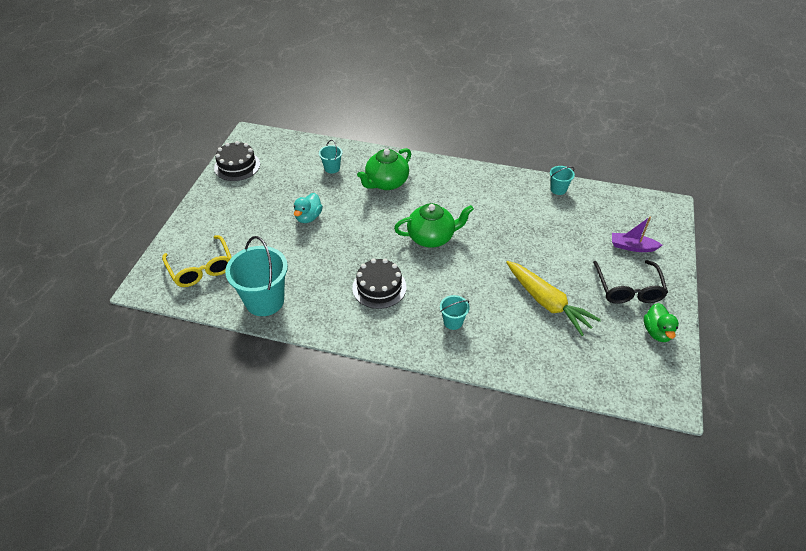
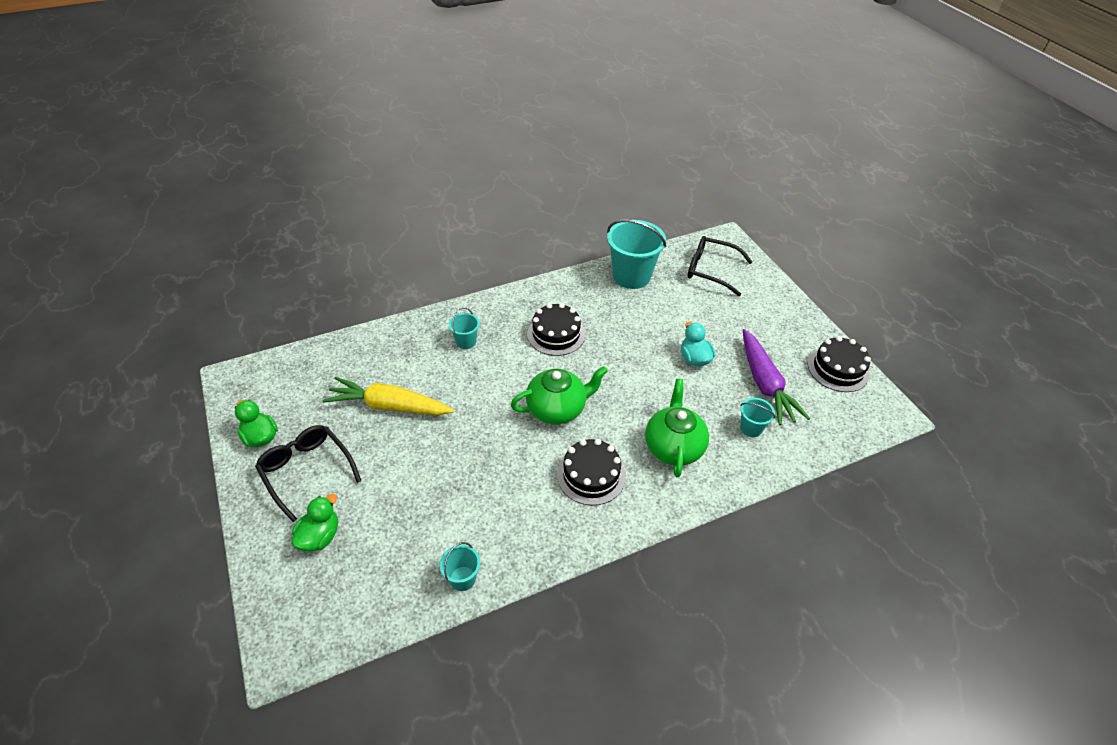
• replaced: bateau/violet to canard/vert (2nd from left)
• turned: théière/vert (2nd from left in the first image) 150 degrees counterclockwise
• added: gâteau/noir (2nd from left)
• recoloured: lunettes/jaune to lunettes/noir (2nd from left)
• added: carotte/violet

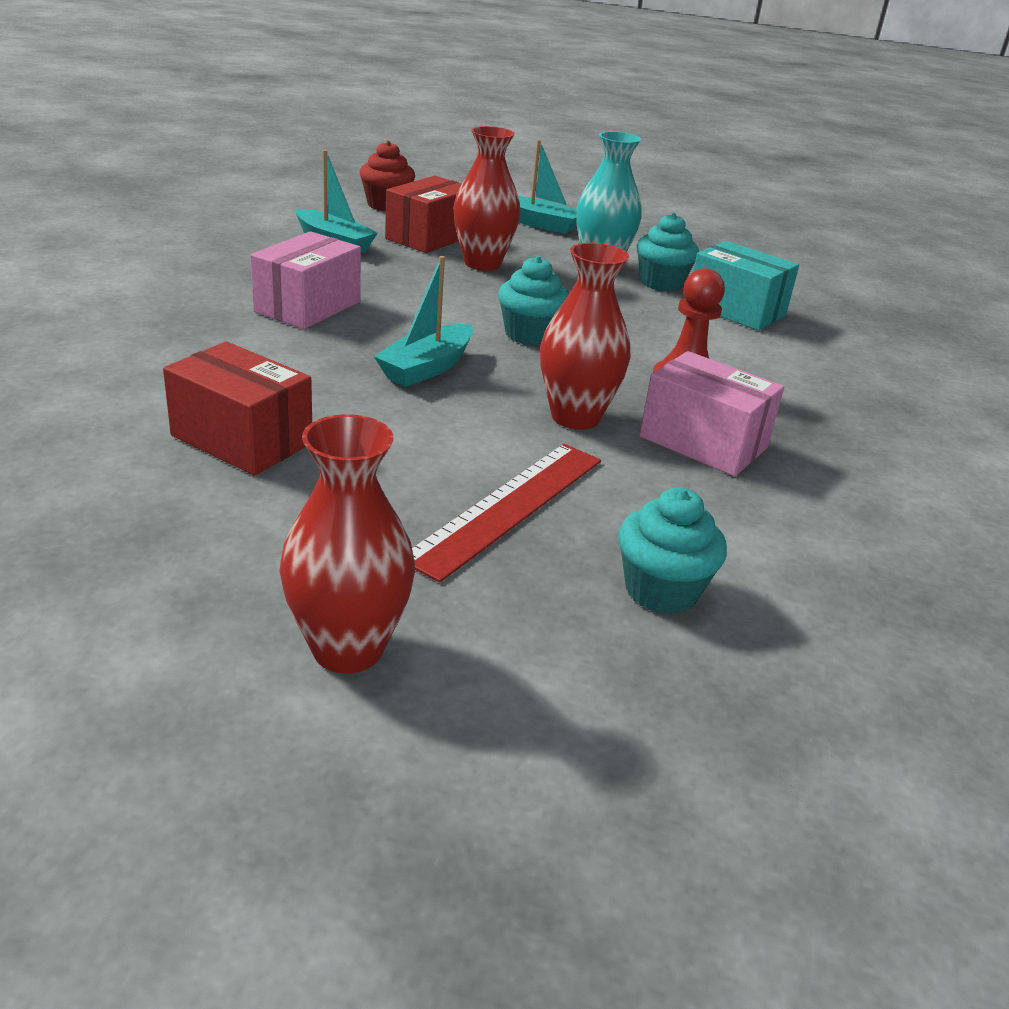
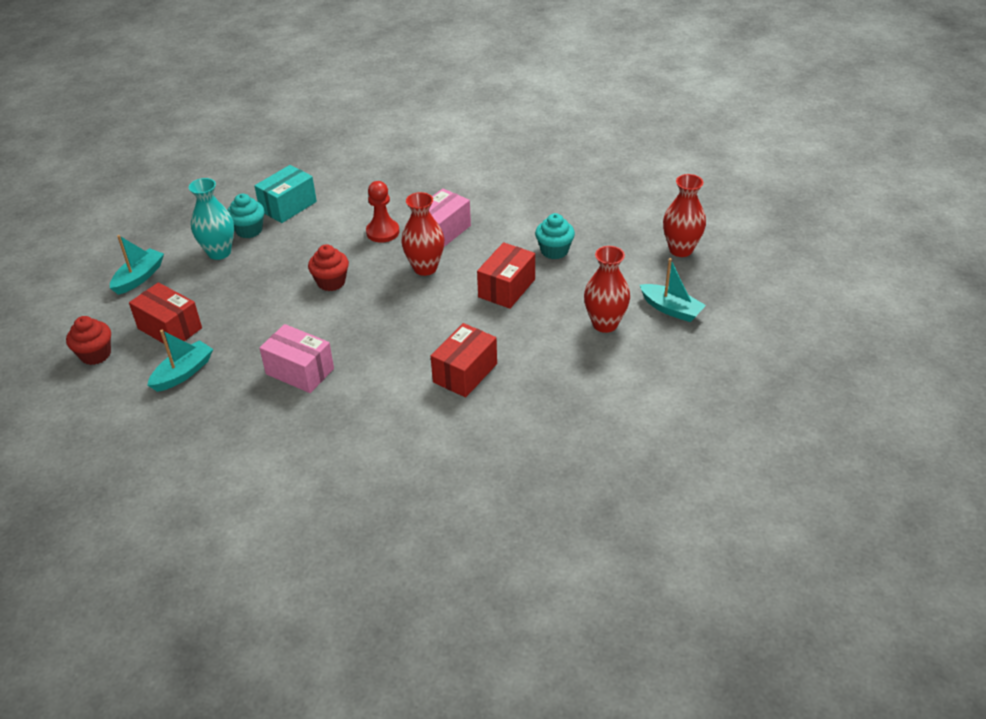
• recoloured: muffin/turquoise (1st from left) to muffin/rouge (2nd from left)
• replaced: règle/rouge to boîte/rouge (3rd from left)
• moved: bateau/turquoise (2nd from left in the first image) to bateau/turquoise (3rd from left)
• moved: vase/rouge (2nd from left in the first image) to vase/rouge (3rd from left)

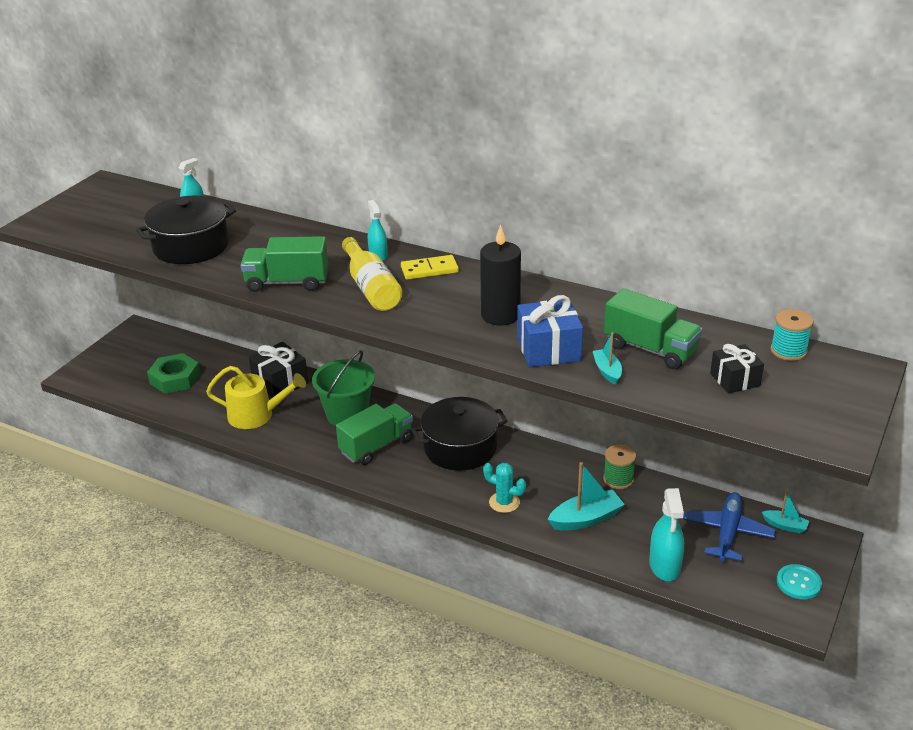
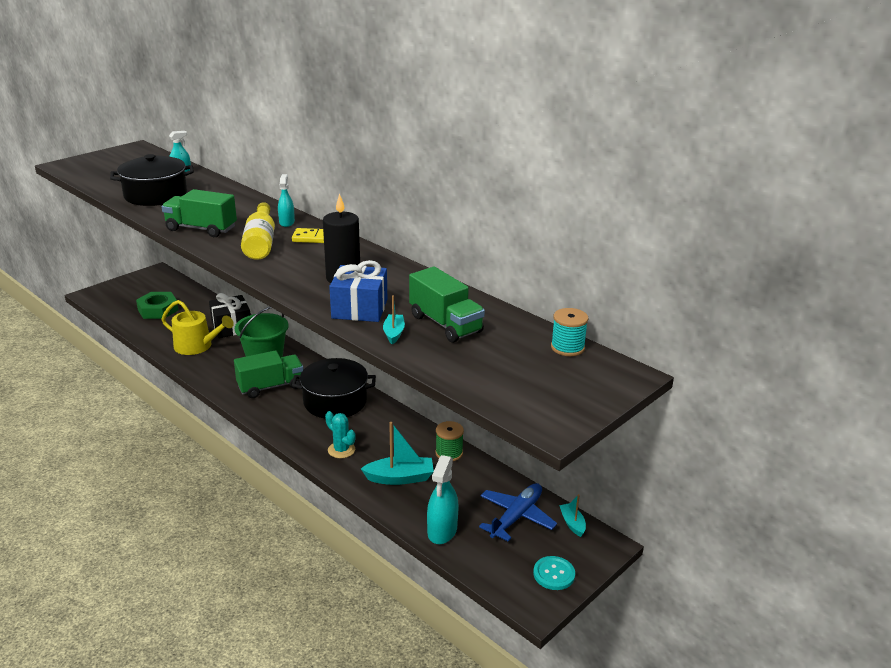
• turned: bateau/turquoise (3rd from left) 150 degrees counterclockwise
• removed: cadeau/noir (2nd from left)

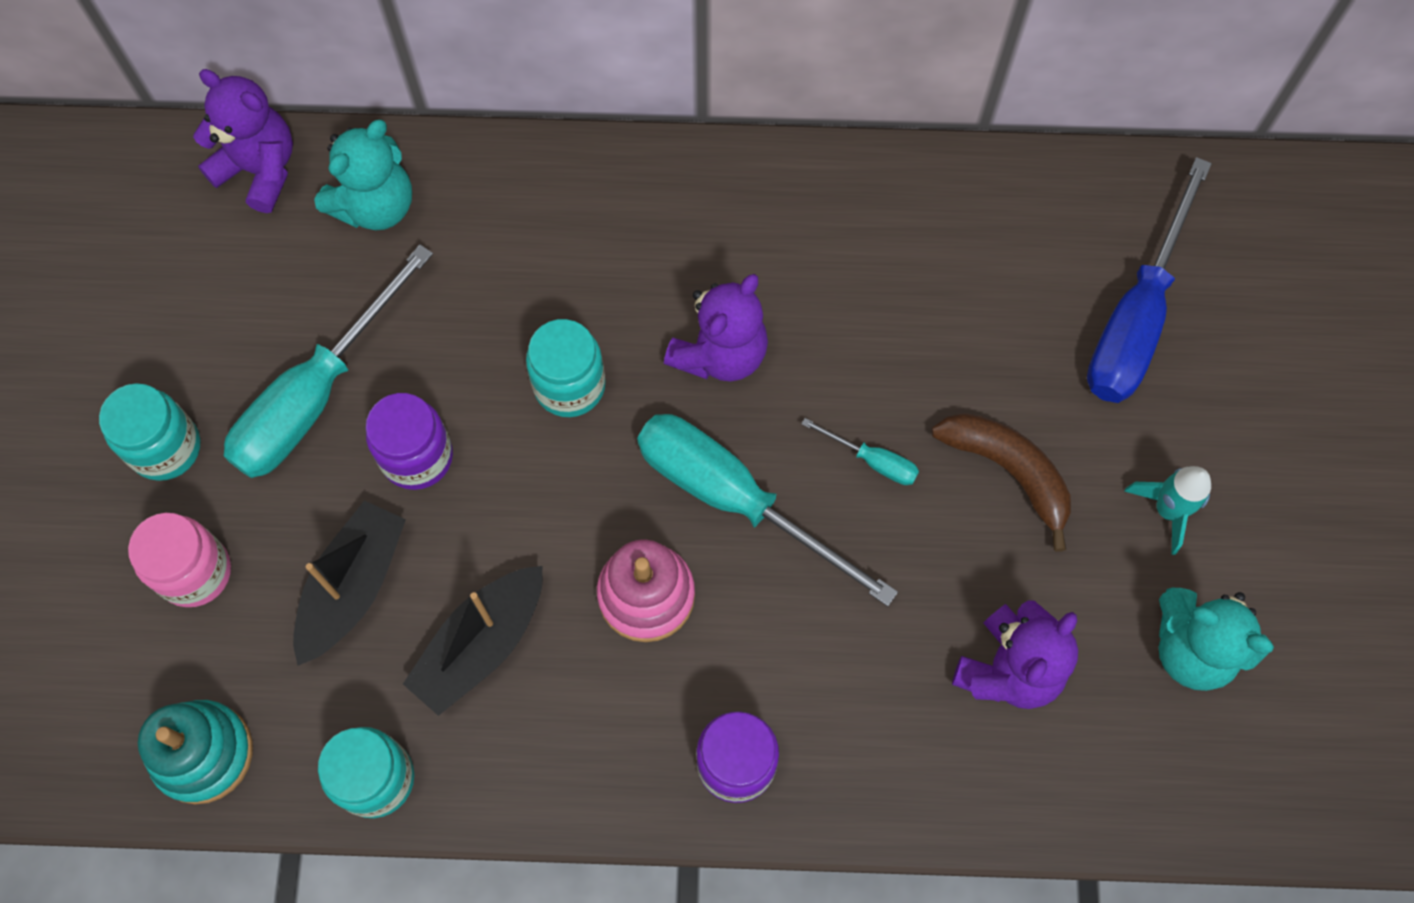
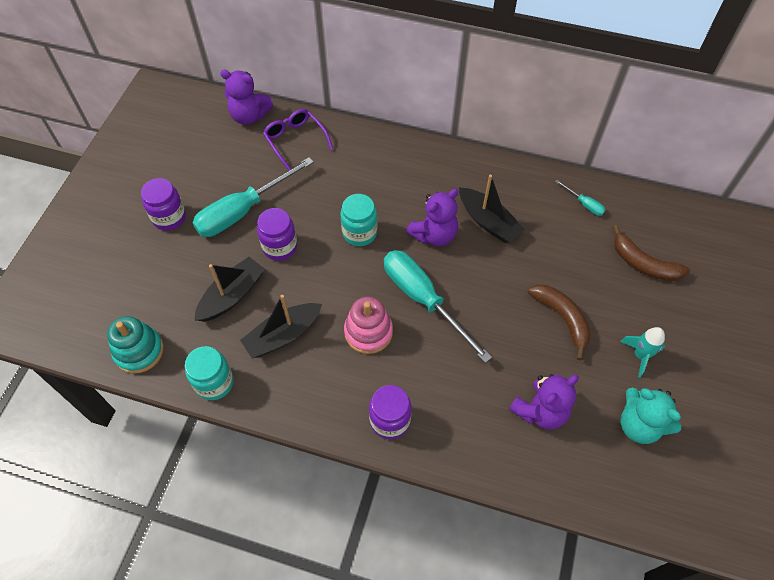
• recoloured: bocal/turquoise (1st from left) to bocal/violet (1st from left)
• turned: ours en peluche/violet (1st from left) 150 degrees clockwise
• replaced: ours en peluche/turquoise (1st from left) to lunettes/violet
• added: bateau/noir (3rd from left)
• moved: tournevis/turquoise (3rd from left)
• replaced: tournevis/bleu to banane/marron (2nd from left)
• removed: bocal/rose

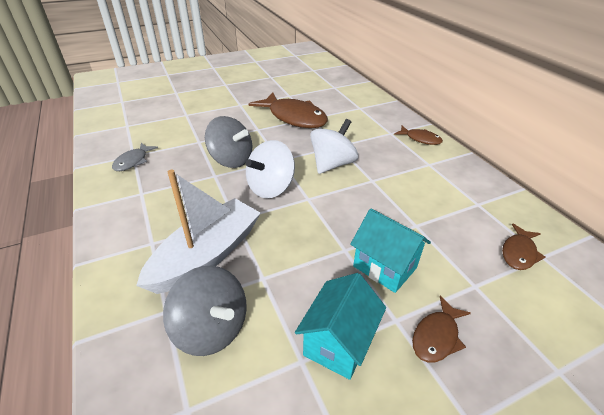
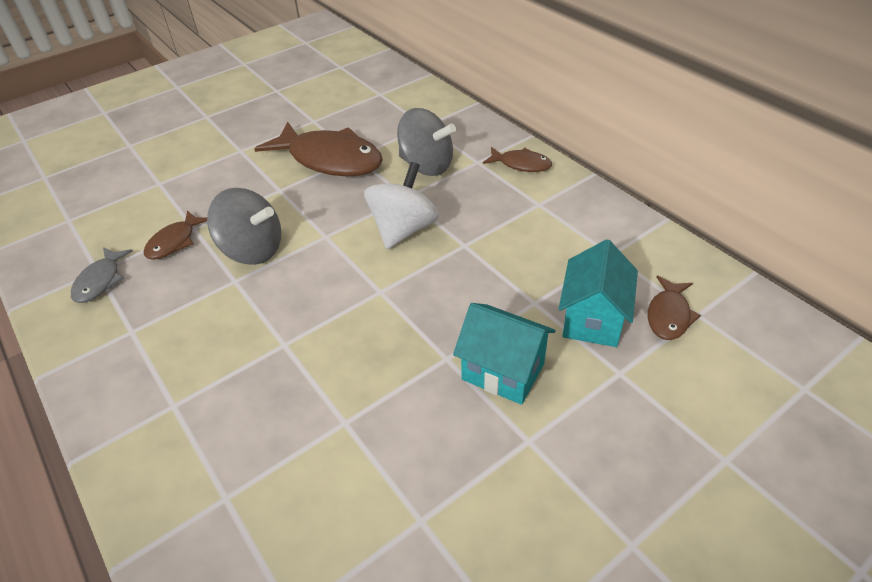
• moved: poisson/marron (3rd from left in the first image) to poisson/marron (1st from left)
• moved: toupie/gris (1st from left in the first image) to toupie/gris (2nd from left)
• moved: maison/turquoise (1st from left in the first image) to maison/turquoise (2nd from left)
• removed: bateau/blanc
• removed: toupie/blanc (1st from left)

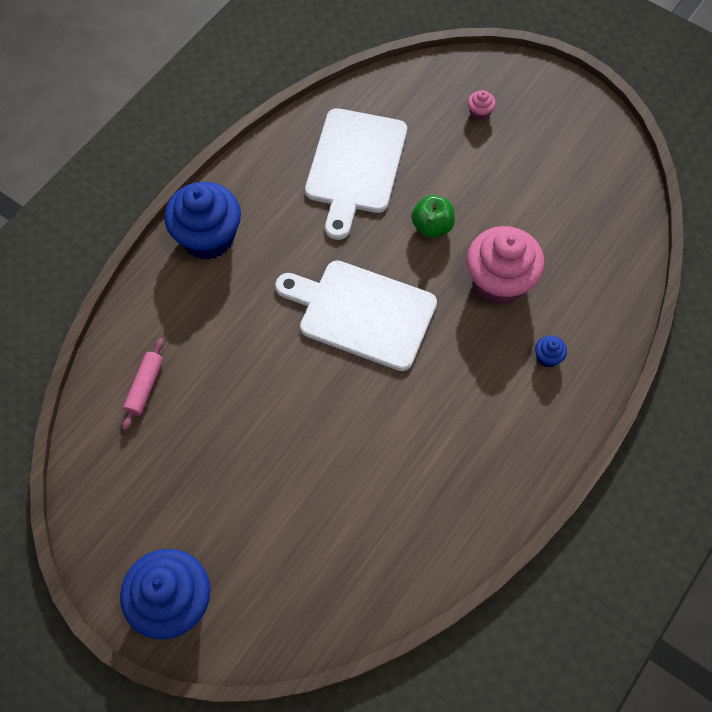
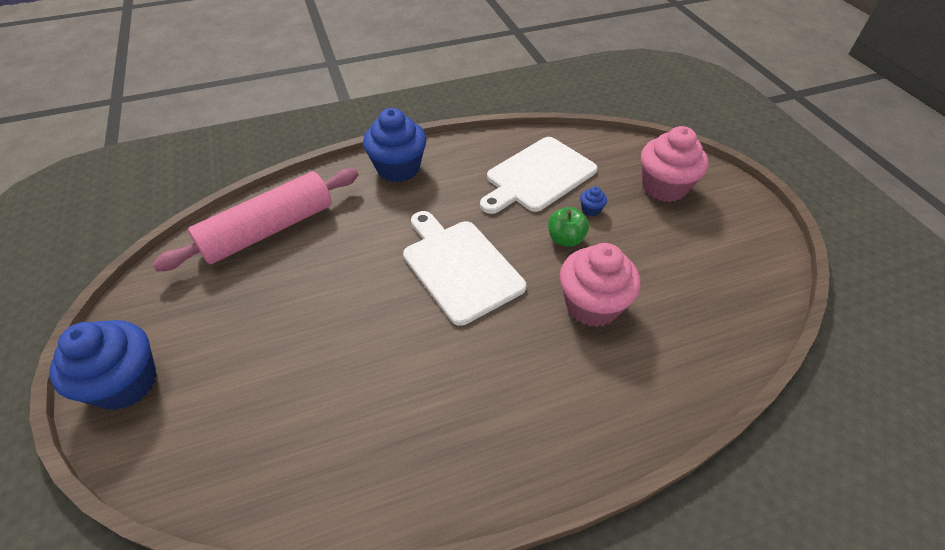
• resized: rouleau à pâtisserie/rose x2.42
• moved: muffin/bleu (3rd from left)
• resized: muffin/rose (1st from left in the first image) x2.48

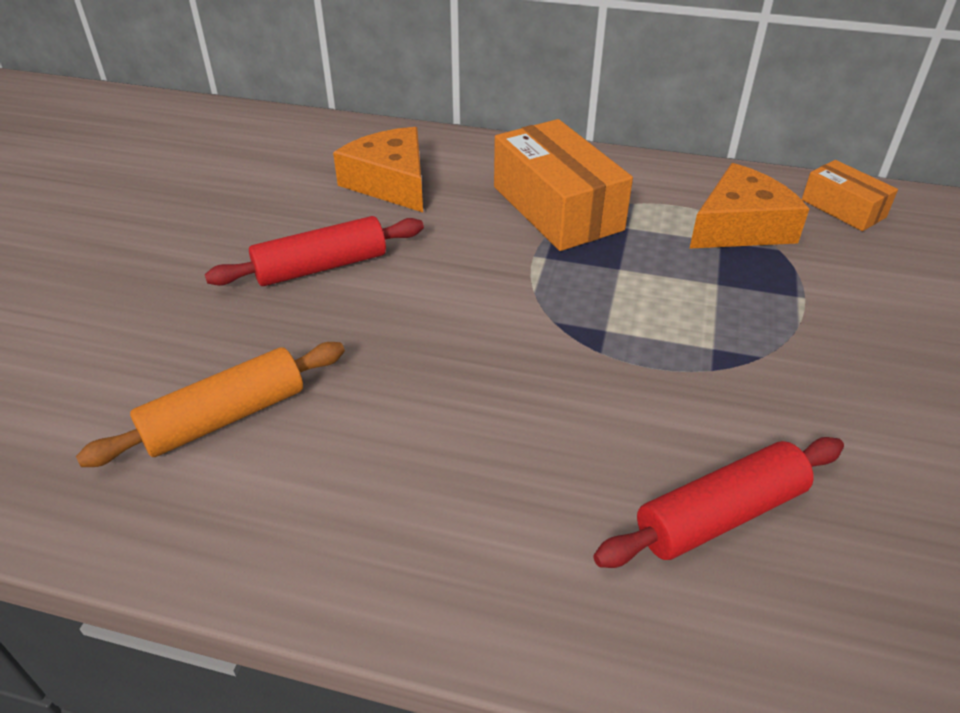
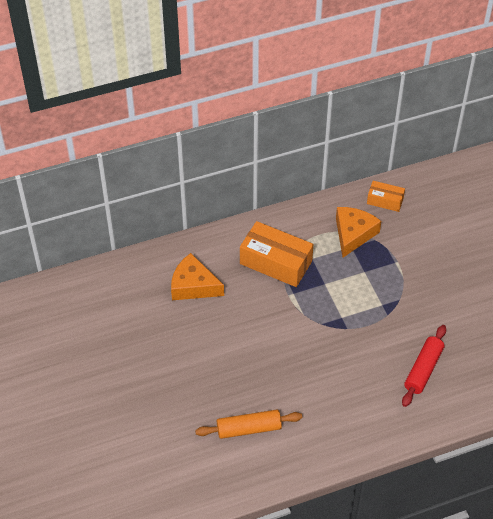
• turned: rouleau à pâtisserie/orange 60 degrees clockwise
• removed: rouleau à pâtisserie/rouge (1st from left)

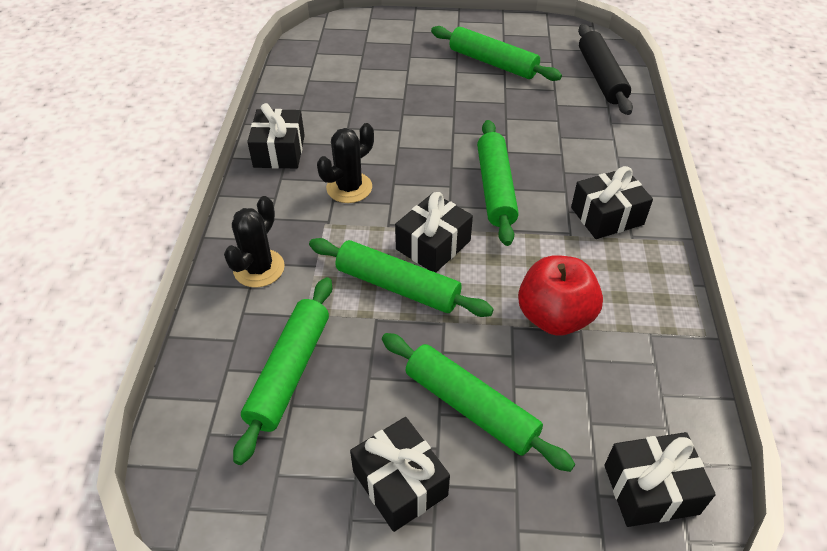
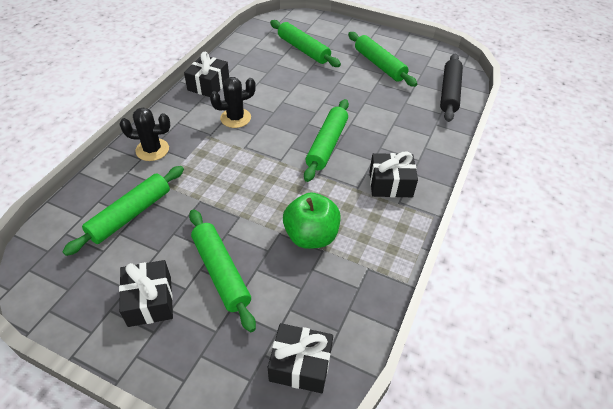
• turned: cactus/noir (1st from left) 45 degrees clockwise
• moved: rouleau à pâtisserie/vert (2nd from left in the first image) to rouleau à pâtisserie/vert (3rd from left)
• recoloured: pomme/rouge to pomme/vert
• removed: cadeau/noir (3rd from left)

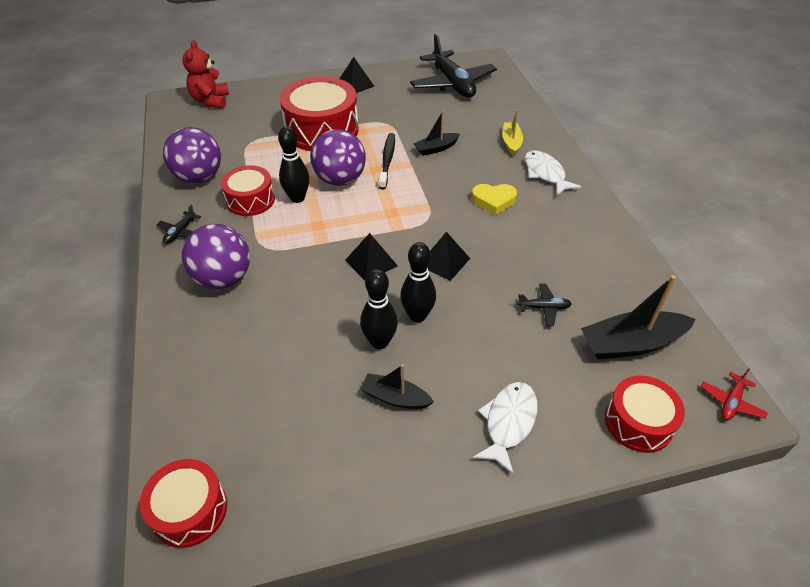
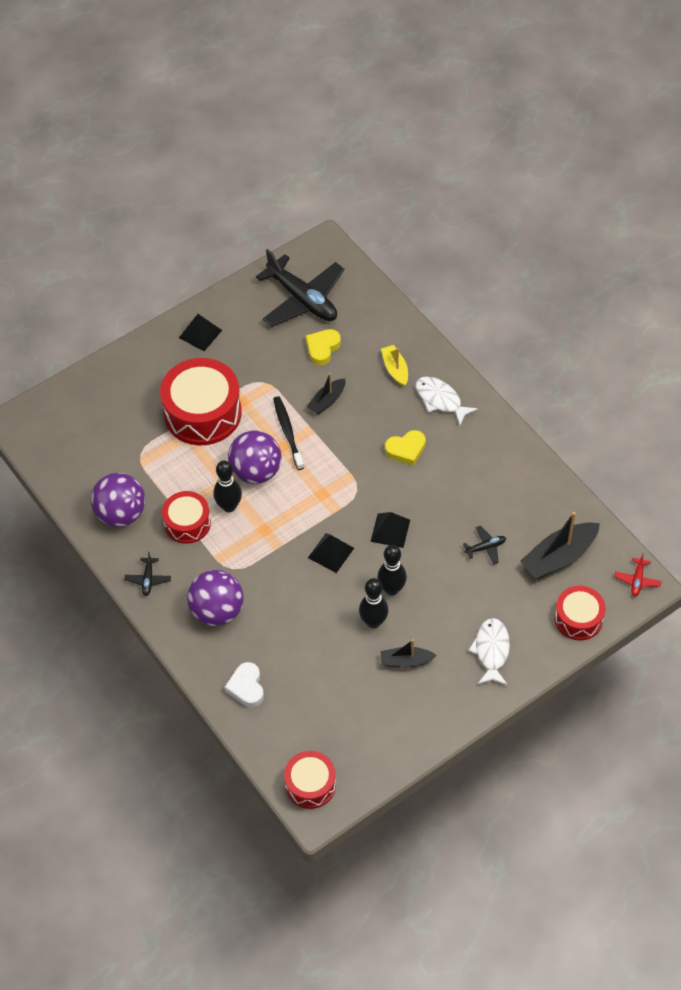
• added: cœur/blanc
• added: cœur/jaune (1st from left)
• removed: ours en peluche/rouge

